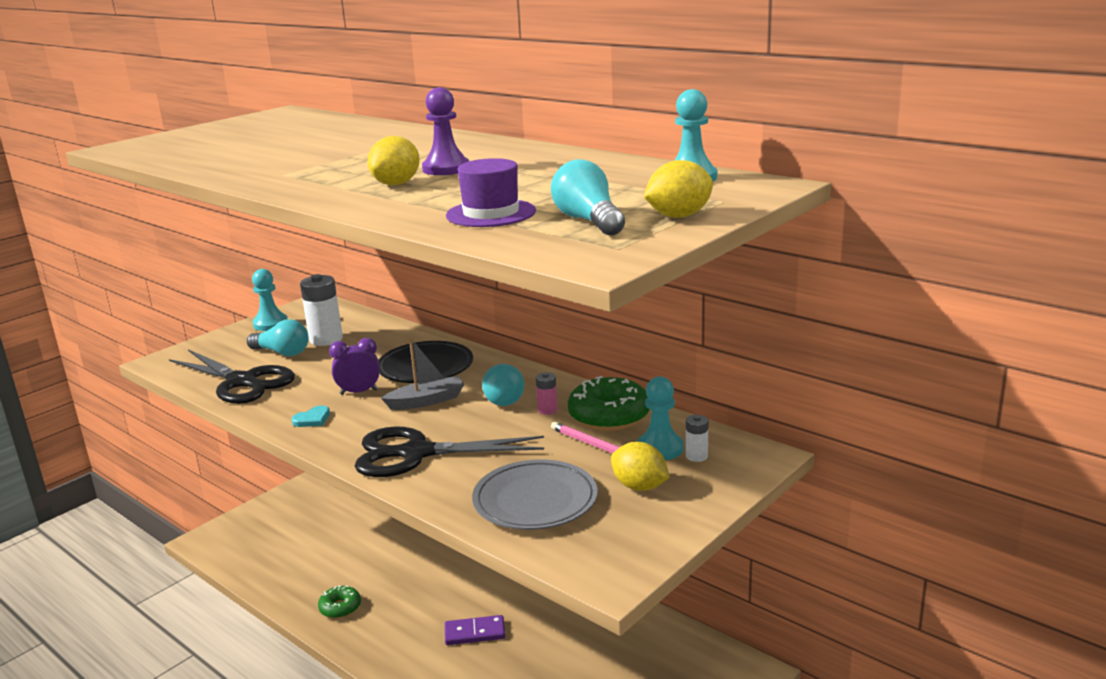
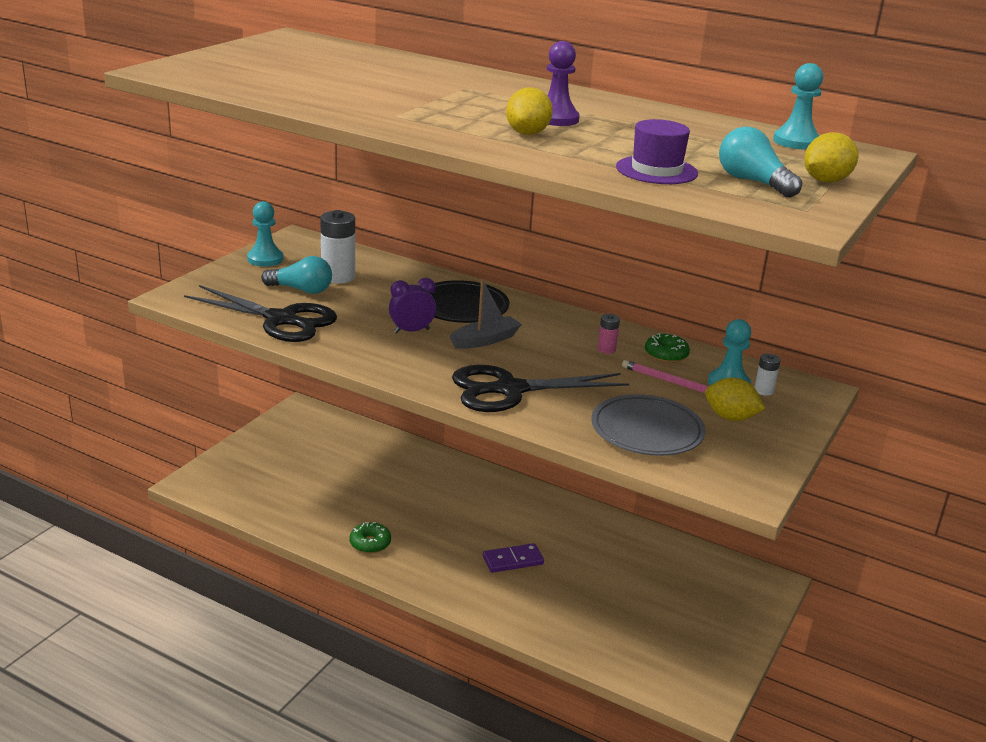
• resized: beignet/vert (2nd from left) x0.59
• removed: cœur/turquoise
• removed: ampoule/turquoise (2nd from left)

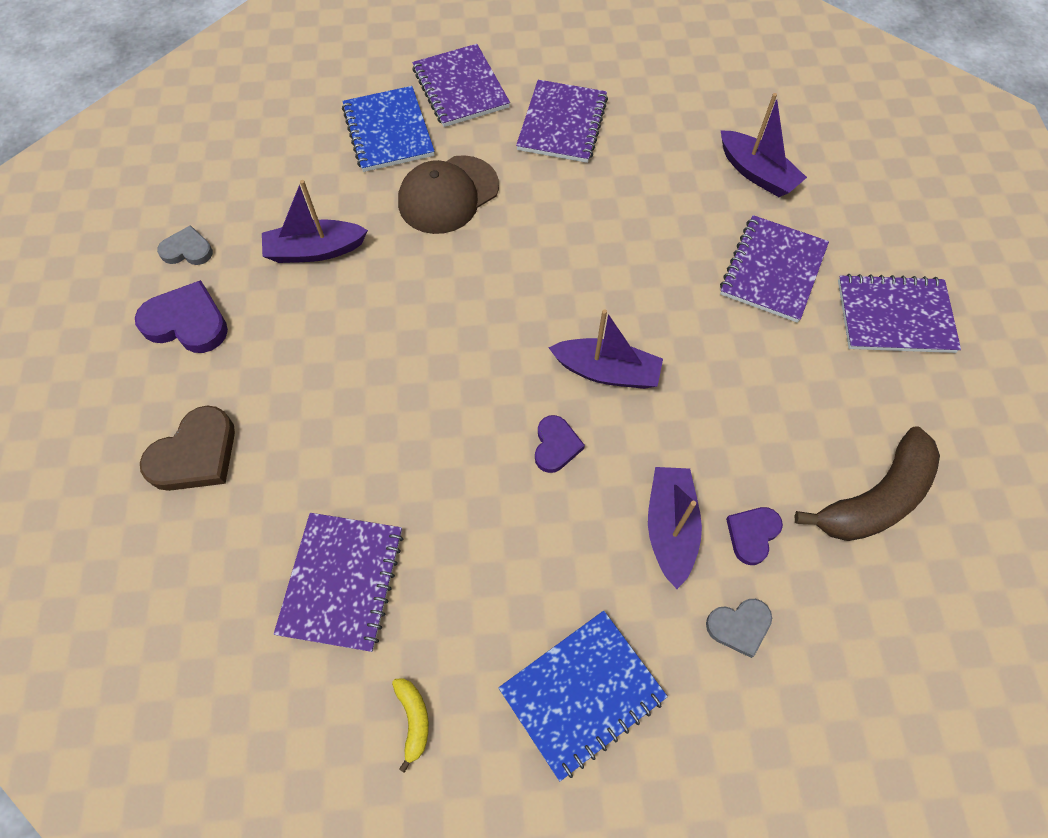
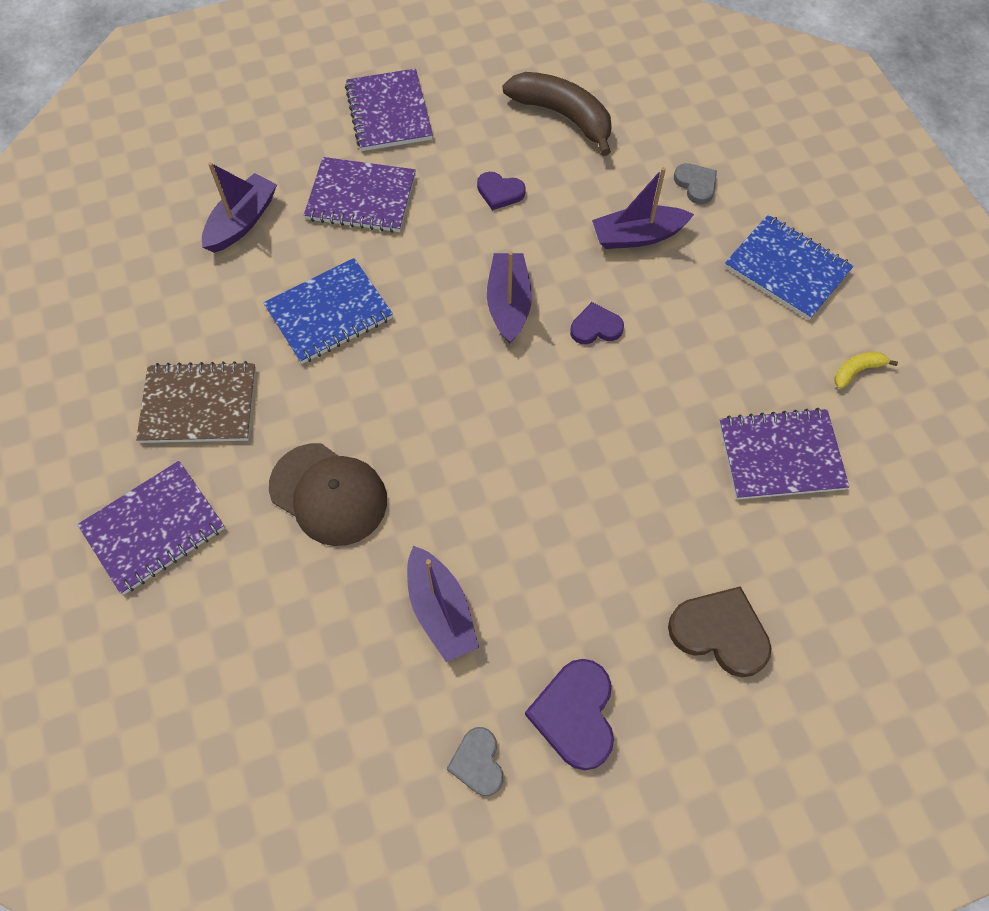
• recoloured: carnet/violet (3rd from left) to carnet/marron
• moved: carnet/bleu (1st from left)
• moved: cœur/violet (3rd from left in the first image) to cœur/violet (1st from left)

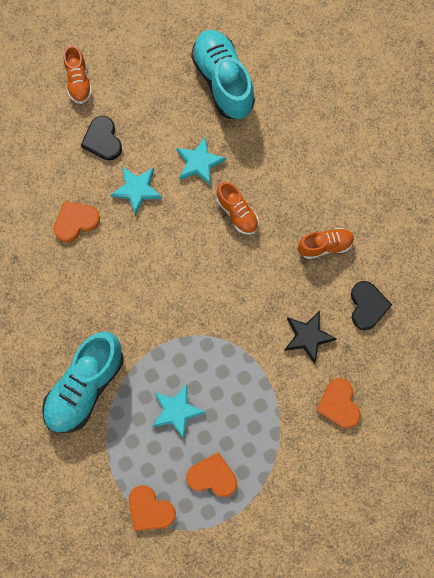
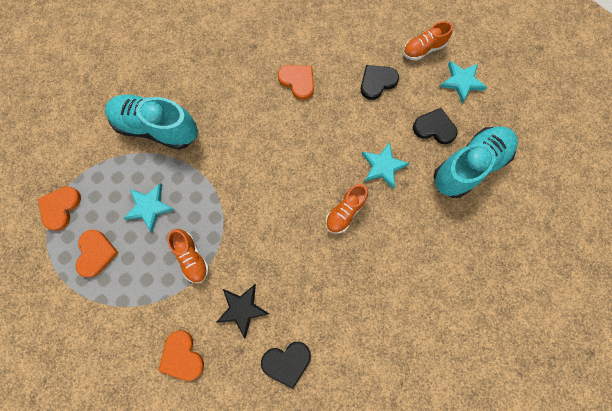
• turned: cœur/orange (4th from left in the first image) 90 degrees counterclockwise
• moved: chaussure/orange (3rd from left in the first image) to chaussure/orange (1st from left)
• added: cœur/noir (3rd from left)
• moved: étoile/turquoise (1st from left in the first image) to étoile/turquoise (3rd from left)

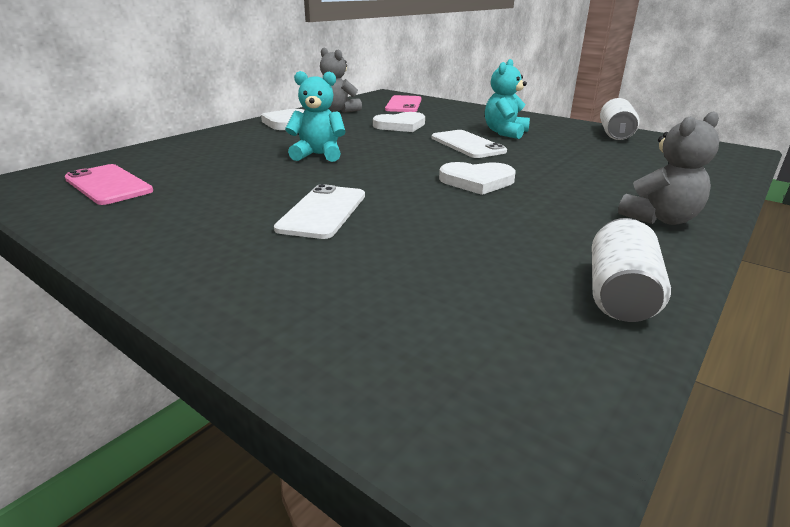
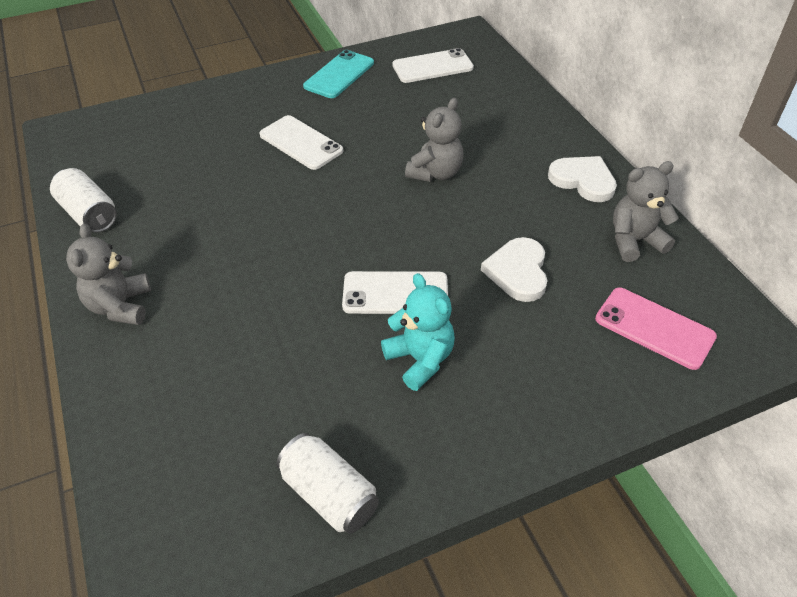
• added: téléphone/turquoise
• recoloured: téléphone/rose (1st from left) to téléphone/blanc (3rd from left)
• recoloured: ours en peluche/turquoise (1st from left) to ours en peluche/gris (2nd from left)
• removed: cœur/blanc (3rd from left)

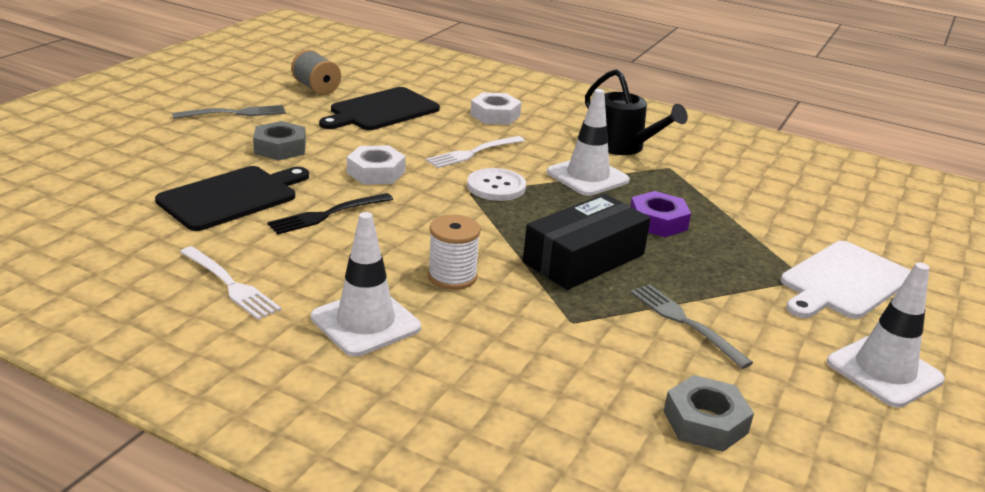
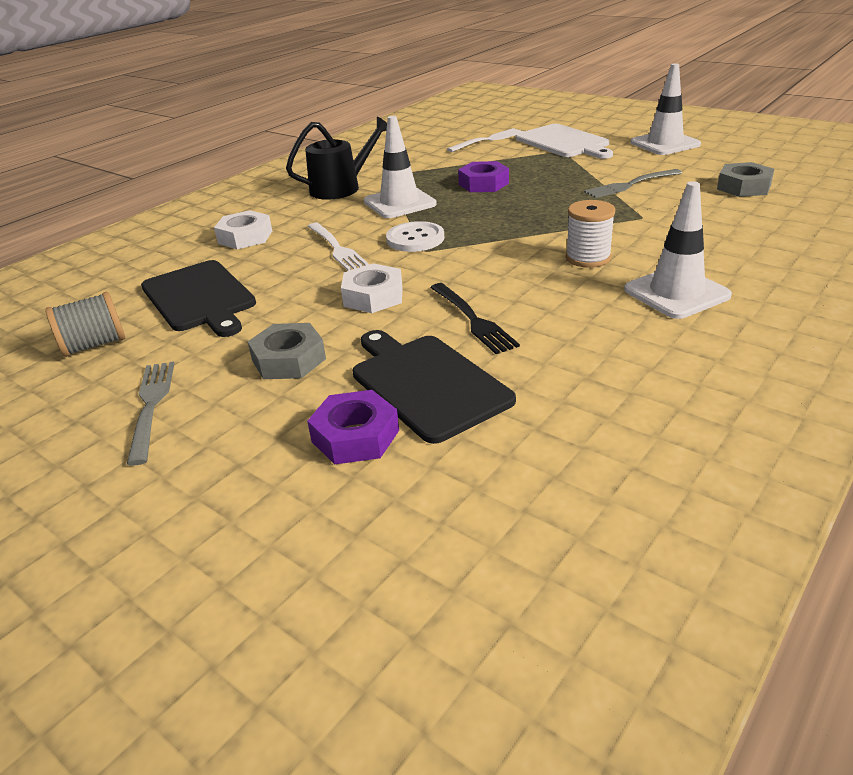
• added: écrou/violet (1st from left)
• moved: fourchette/blanc (1st from left in the first image) to fourchette/blanc (2nd from left)
• removed: boîte/noir

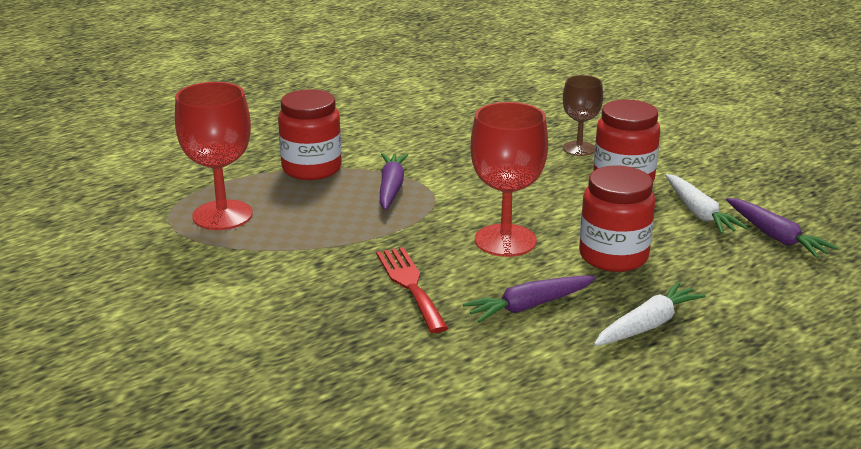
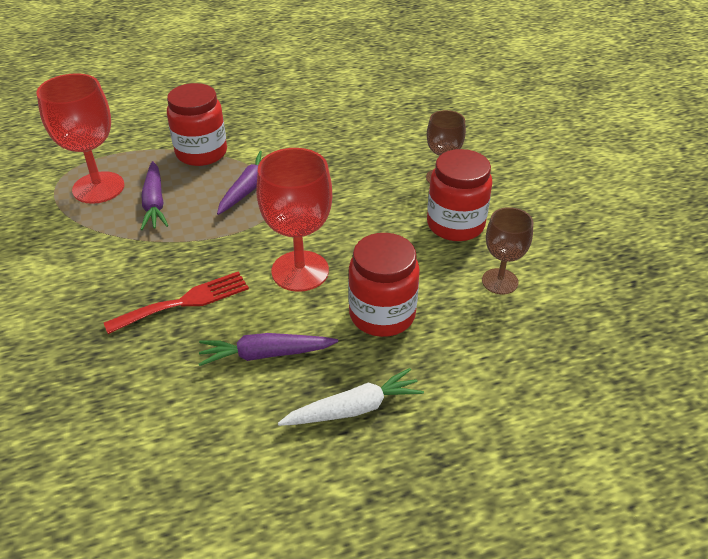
• turned: fourchette/rouge 60 degrees clockwise
• moved: carotte/violet (3rd from left in the first image) to carotte/violet (1st from left)
• replaced: carotte/blanc (2nd from left) to verre à pied/marron (2nd from left)

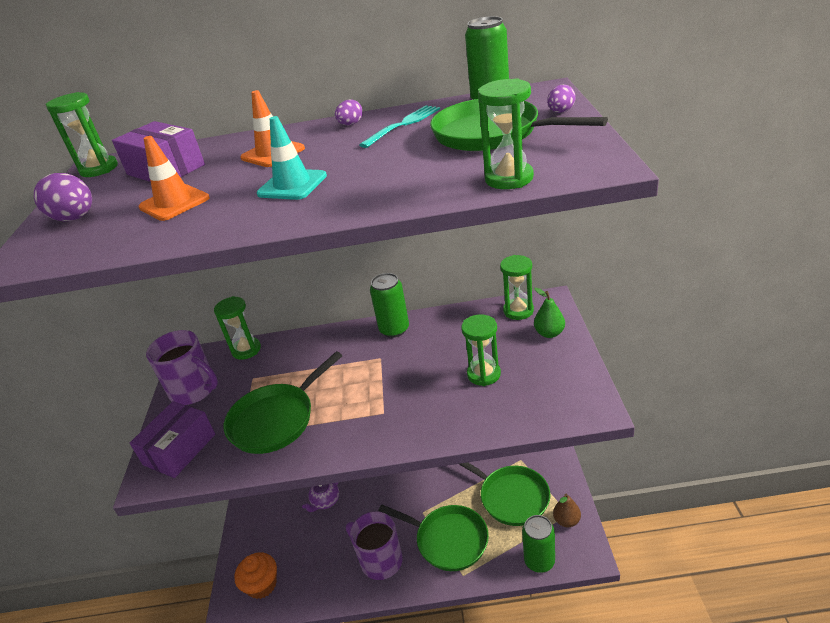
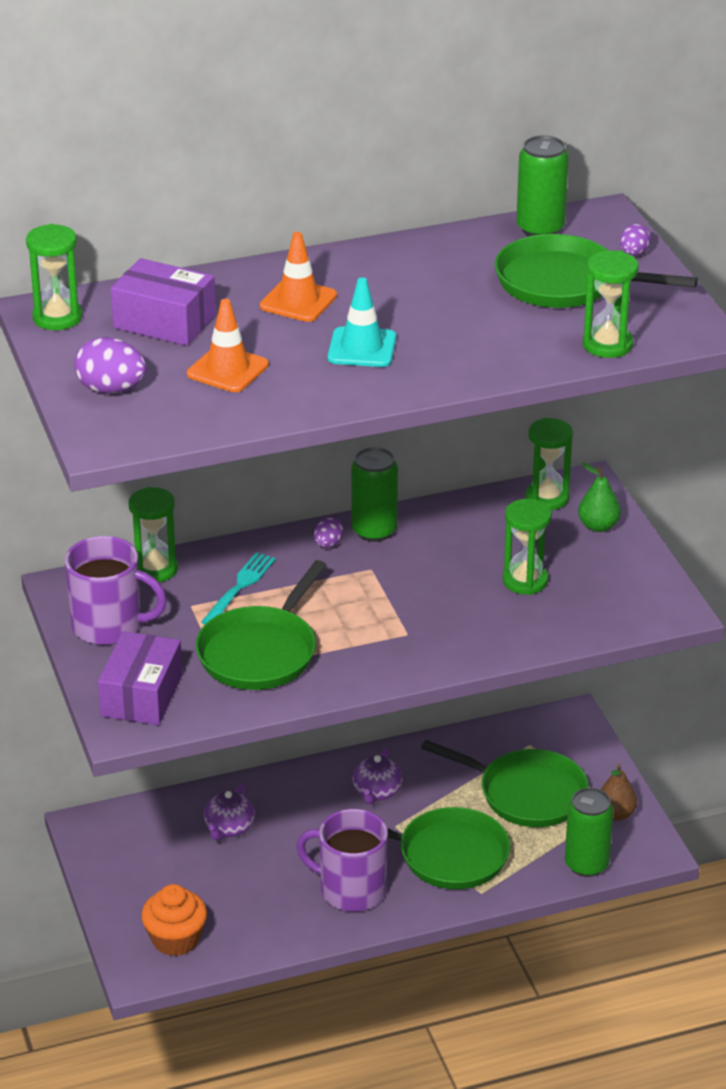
• moved: fourchette/turquoise
• moved: œuf/violet (2nd from left)
• added: théière/violet (2nd from left)

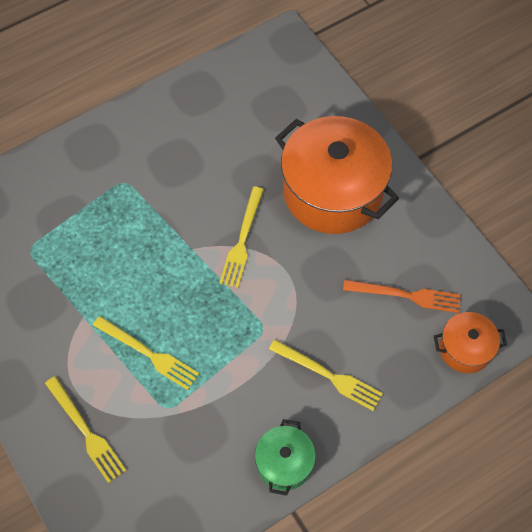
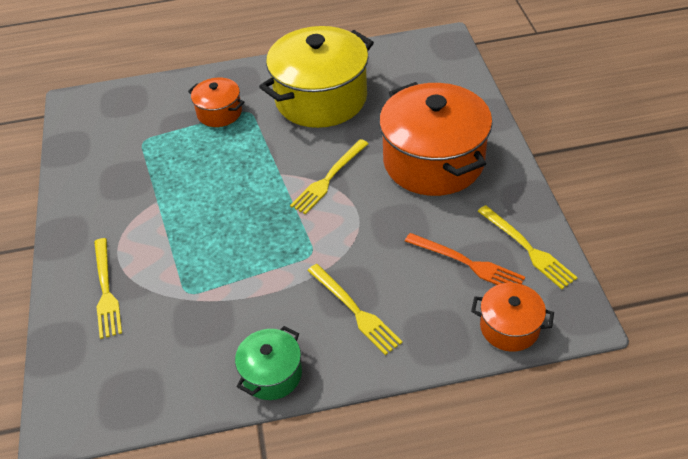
• added: marmite/orange (1st from left)
• added: marmite/jaune
• moved: fourchette/jaune (2nd from left in the first image) to fourchette/jaune (4th from left)

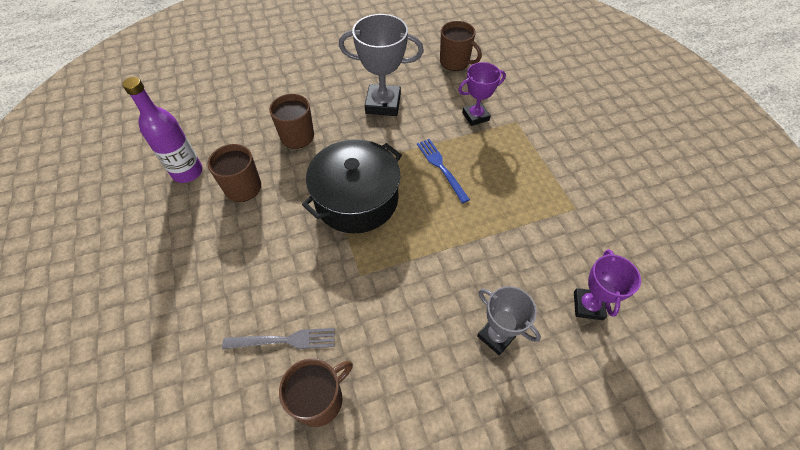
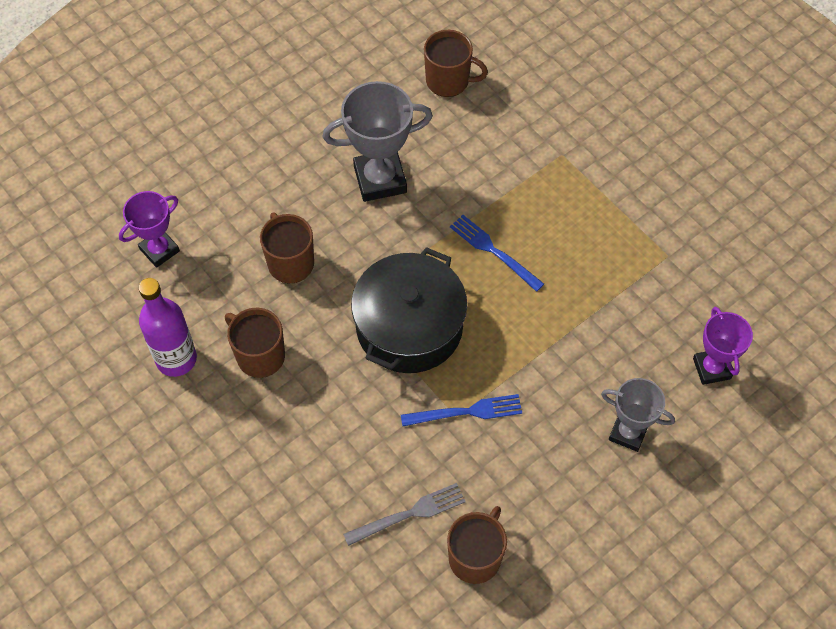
• moved: trophée/violet (1st from left)
• added: fourchette/bleu (1st from left)

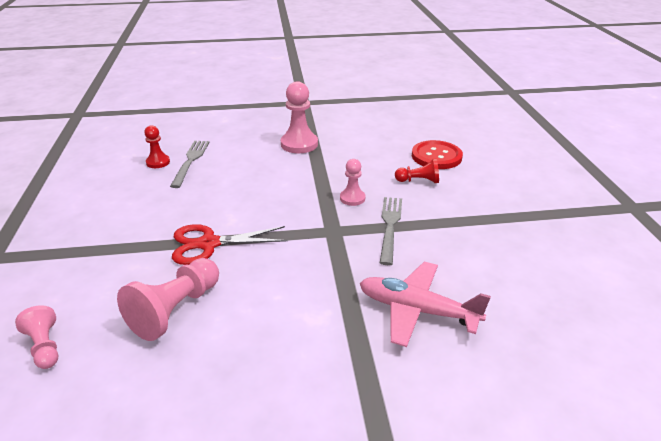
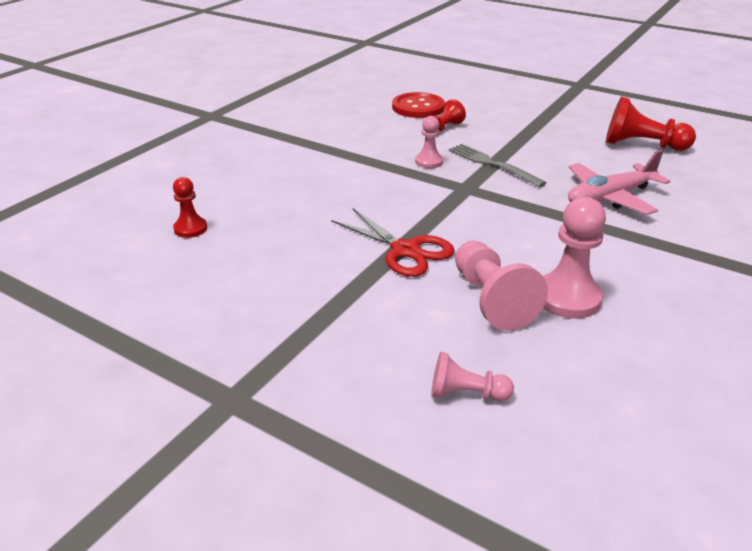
• turned: ciseaux/rouge 75 degrees counterclockwise
• moved: pion/rose (3rd from left in the first image) to pion/rose (4th from left)
• added: pion/rouge (3rd from left)
• removed: fourchette/gris (1st from left)

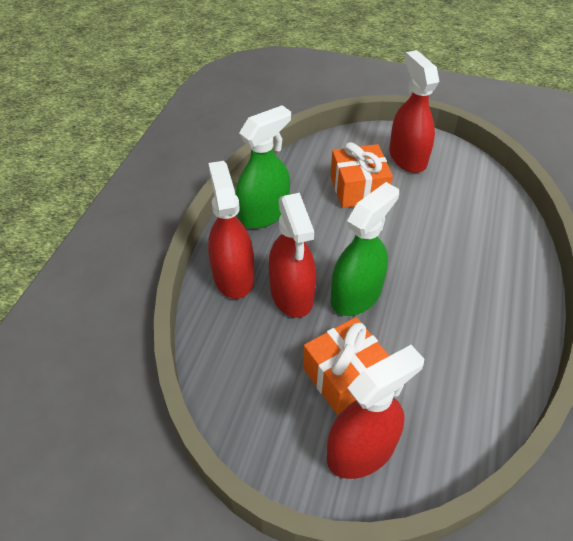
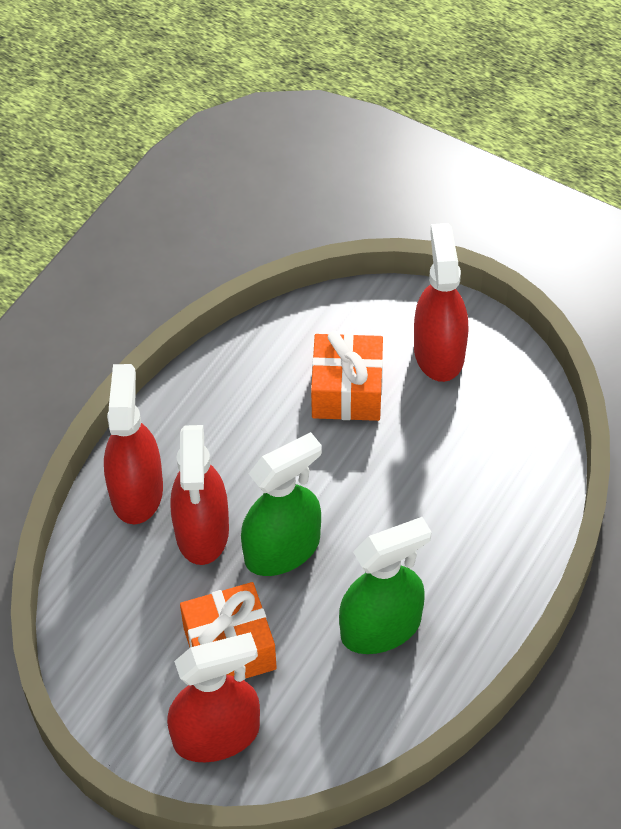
• moved: vaporisateur/vert (1st from left in the first image) to vaporisateur/vert (2nd from left)

